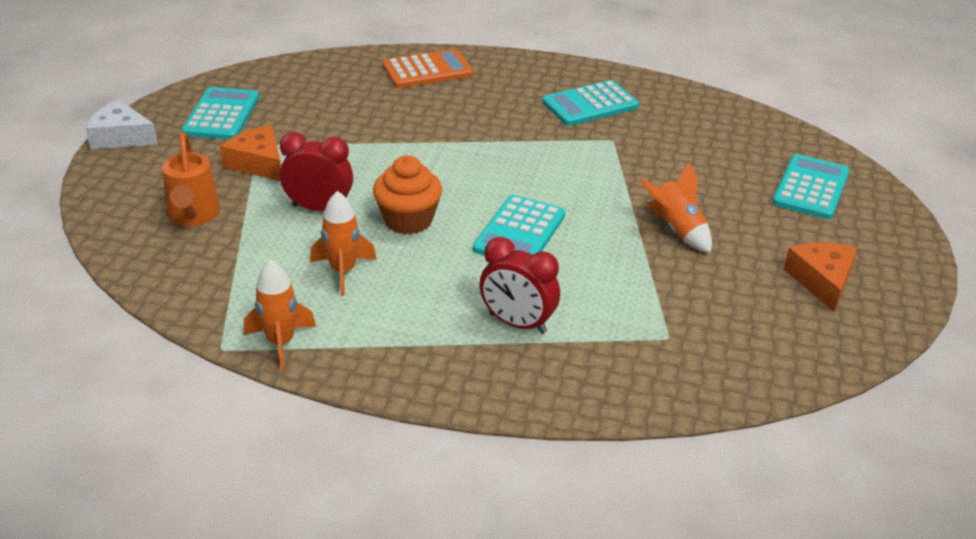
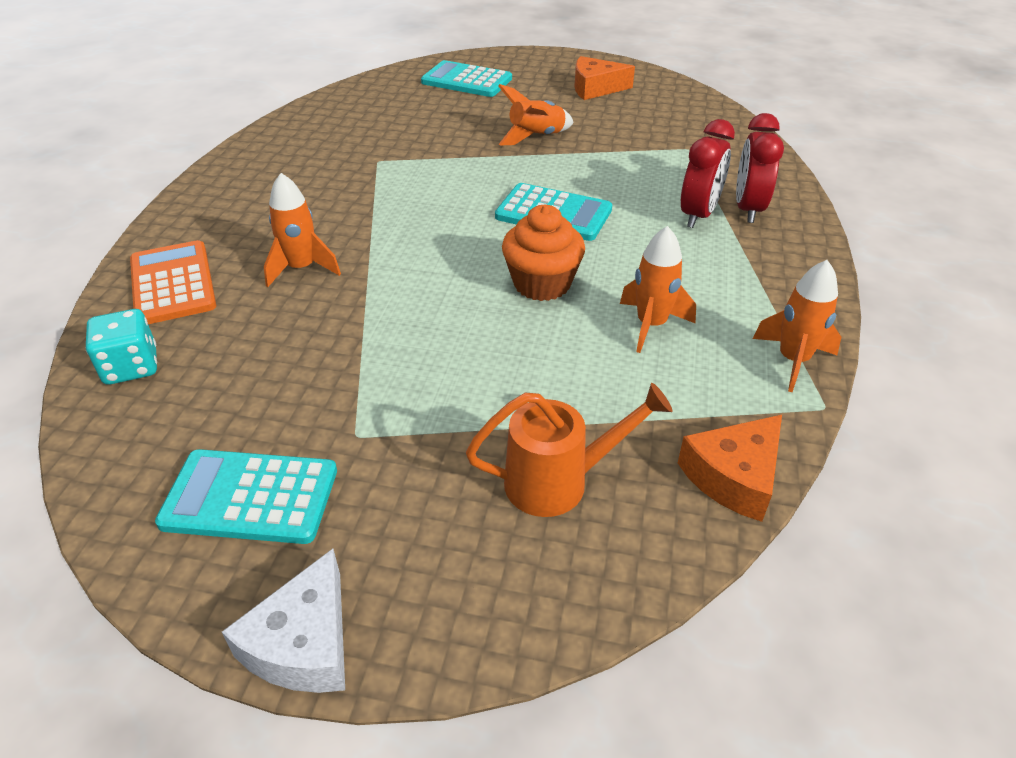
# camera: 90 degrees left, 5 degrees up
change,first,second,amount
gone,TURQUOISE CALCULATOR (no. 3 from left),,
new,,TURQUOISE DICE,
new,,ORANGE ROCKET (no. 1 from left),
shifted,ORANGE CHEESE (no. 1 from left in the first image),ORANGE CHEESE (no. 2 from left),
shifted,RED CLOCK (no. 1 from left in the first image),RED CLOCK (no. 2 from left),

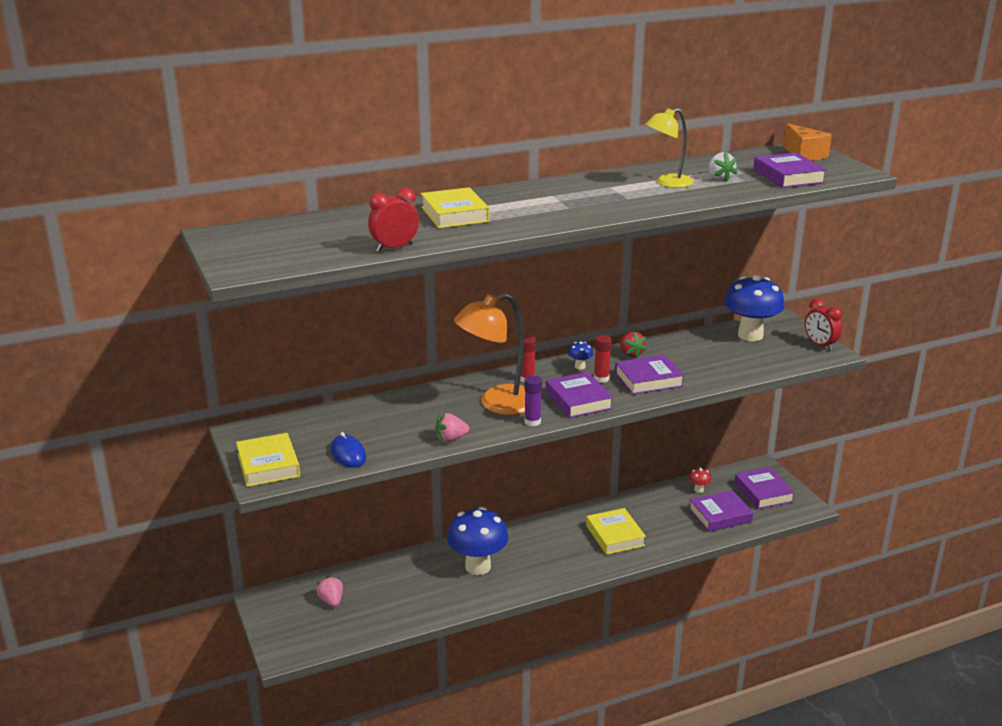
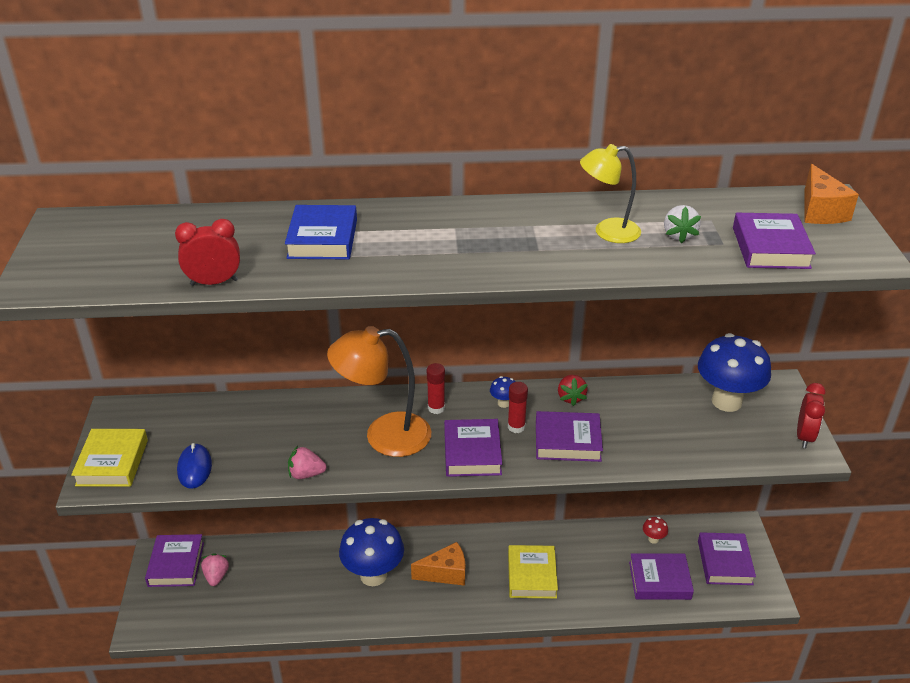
# camera: 20 degrees right, 10 degrees up
change,first,second,amount
gone,PURPLE GLUE STICK,,
new,,PURPLE BOOK (no. 1 from left),
new,,ORANGE CHEESE (no. 1 from left),
repainted,YELLOW BOOK (no. 2 from left),BLUE BOOK,
rotated,RED CLOCK (no. 2 from left),,150 degrees counterclockwise

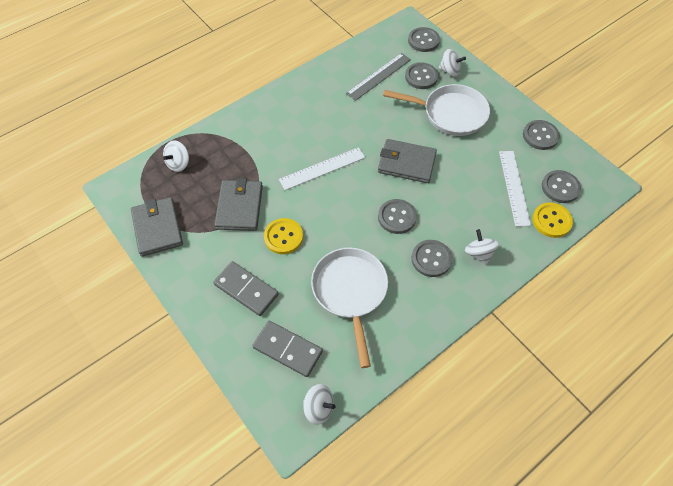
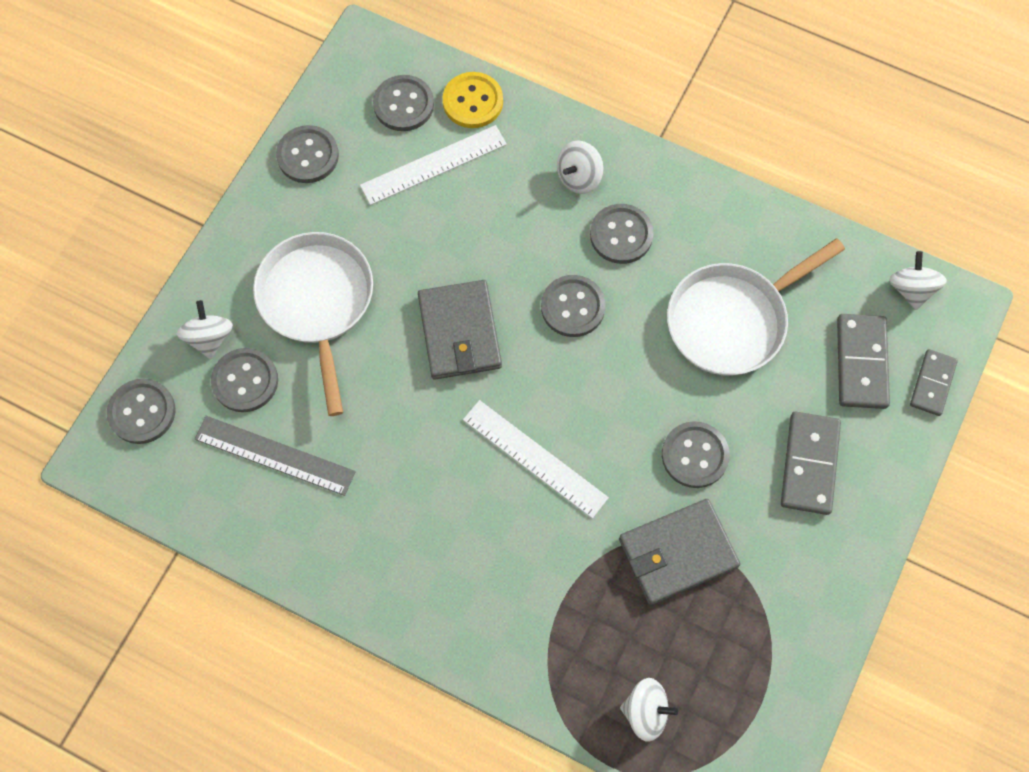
# camera: 115 degrees left, 10 degrees up
change,first,second,amount
gone,GREY WALLET (no. 1 from left),,
new,,GREY DOMINO (no. 3 from left),
repainted,YELLOW BUTTON (no. 1 from left),GREY BUTTON (no. 7 from left),

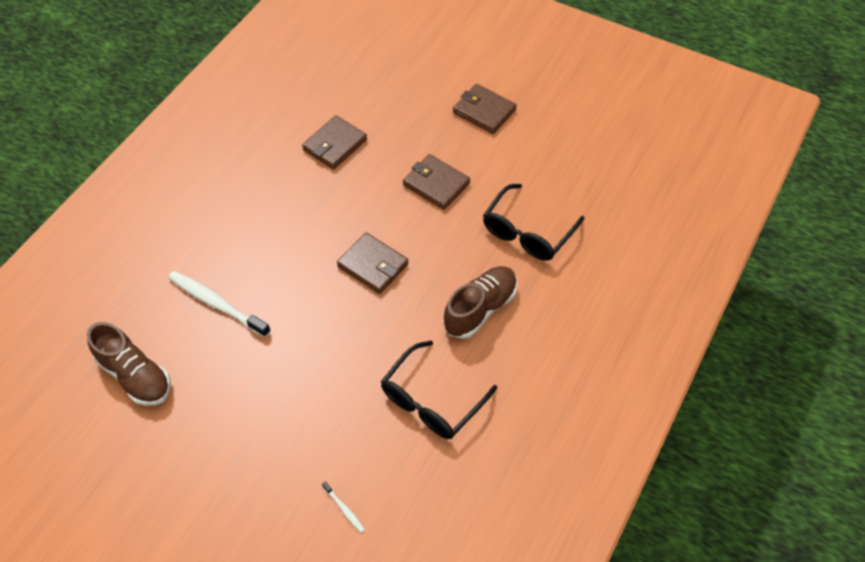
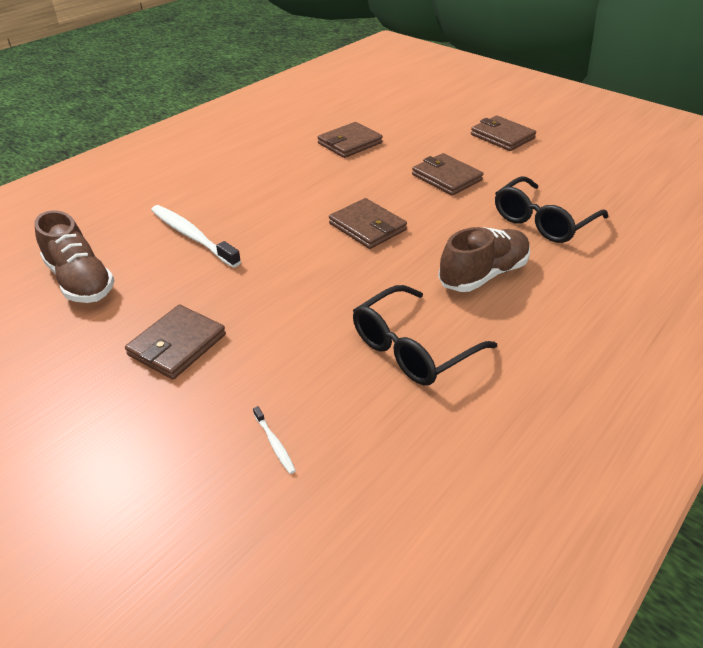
# camera: 10 degrees right, 15 degrees down
change,first,second,amount
new,,BROWN WALLET (no. 1 from left),

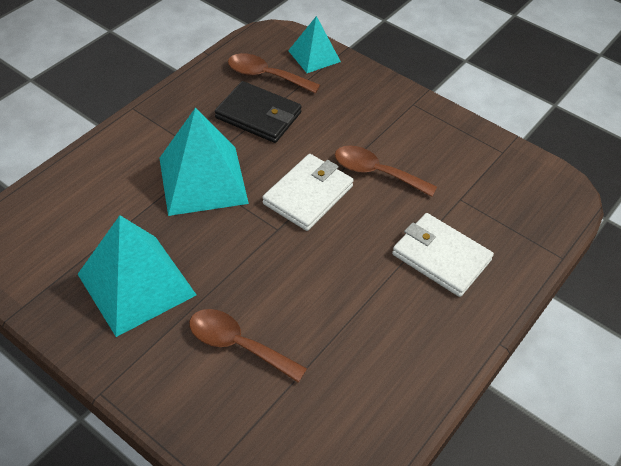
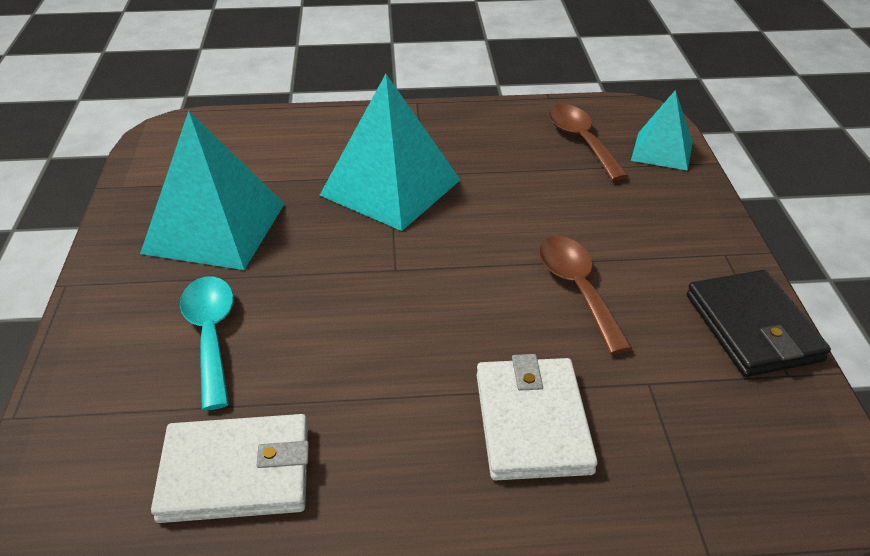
# camera: 50 degrees right, 10 degrees down
change,first,second,amount
shifted,BLACK WALLET,,
shifted,WHITE WALLET (no. 1 from left),,
repainted,BROWN SPOON (no. 1 from left),TURQUOISE SPOON,

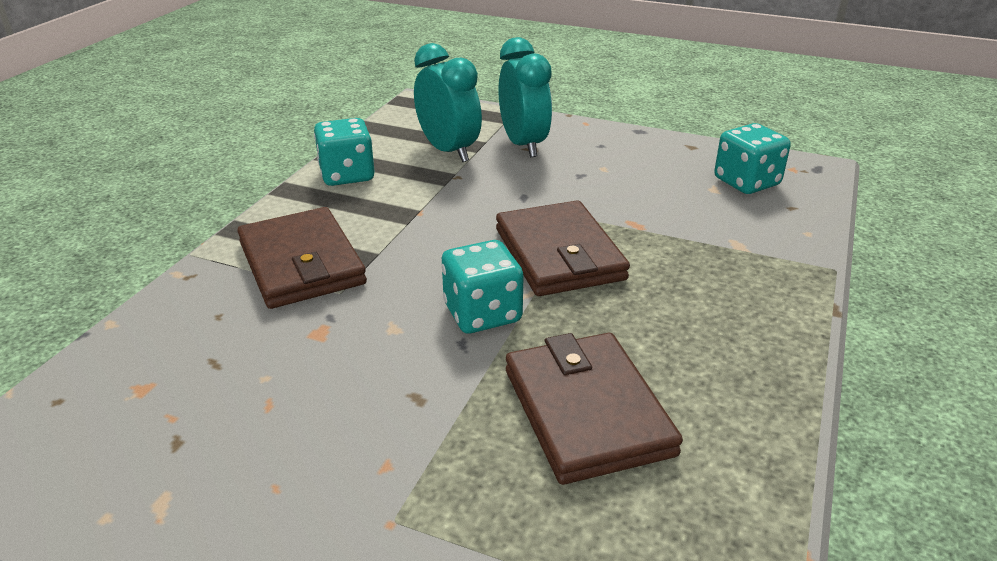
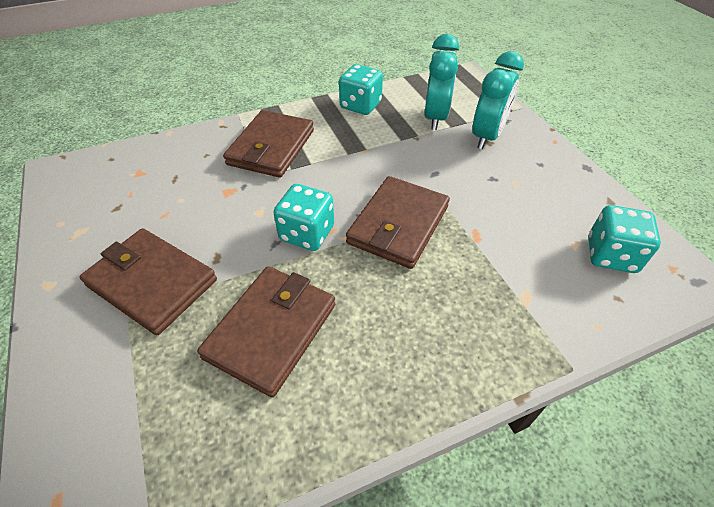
# camera: 45 degrees right, 15 degrees up
change,first,second,amount
new,,BROWN WALLET (no. 1 from left),

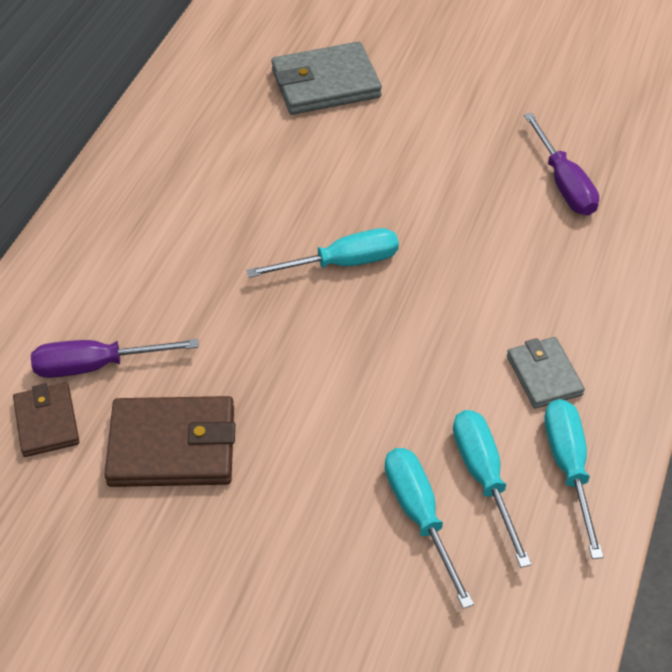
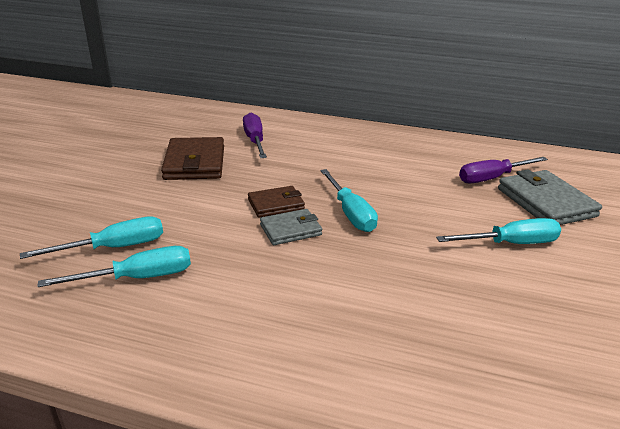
# camera: 85 degrees right, 20 degrees down
change,first,second,amount
shifted,BROWN WALLET (no. 1 from left in the first image),BROWN WALLET (no. 2 from left),
shifted,GREY WALLET (no. 2 from left in the first image),GREY WALLET (no. 1 from left),
shifted,PURPLE SCREWDRIVER (no. 2 from left),,
shifted,TURQUOISE SCREWDRIVER (no. 4 from left),,

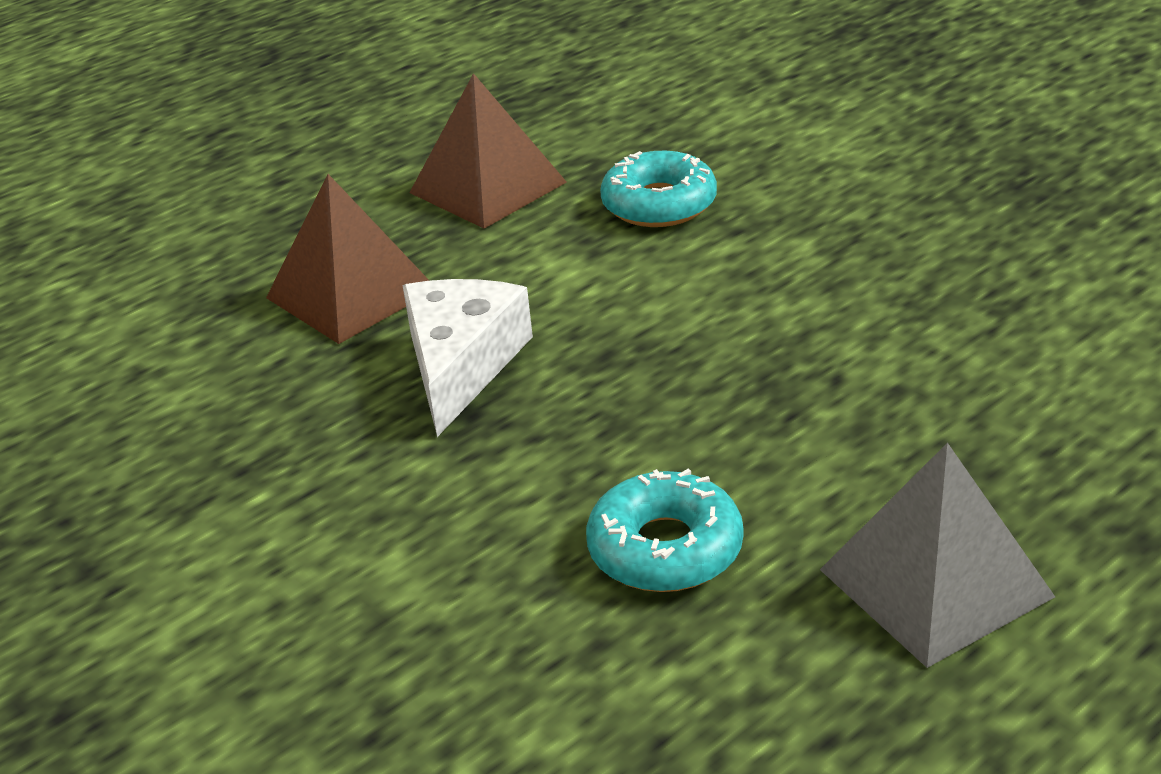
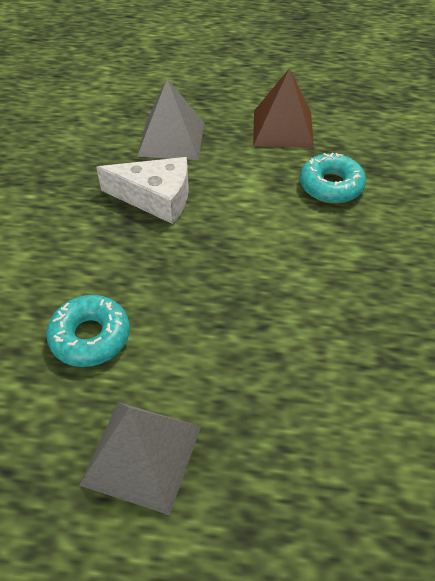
# camera: 45 degrees right, 15 degrees up
change,first,second,amount
repainted,BROWN PYRAMID (no. 1 from left),GREY PYRAMID (no. 2 from left),
rotated,WHITE CHEESE,,45 degrees clockwise

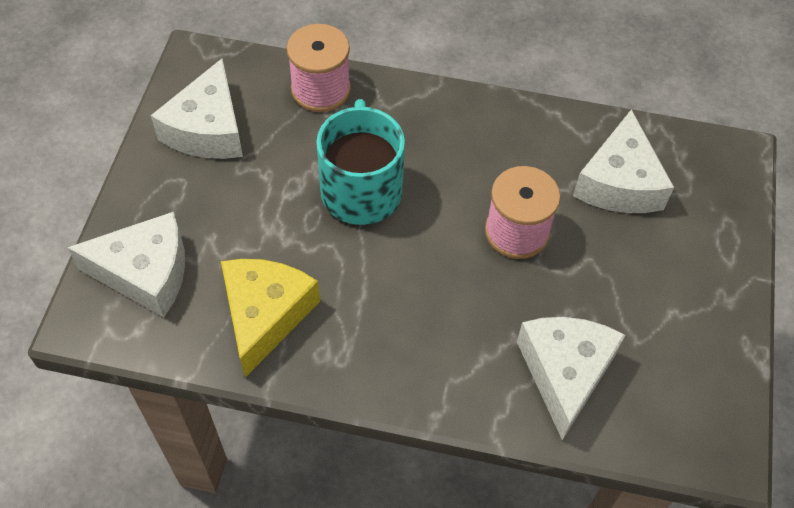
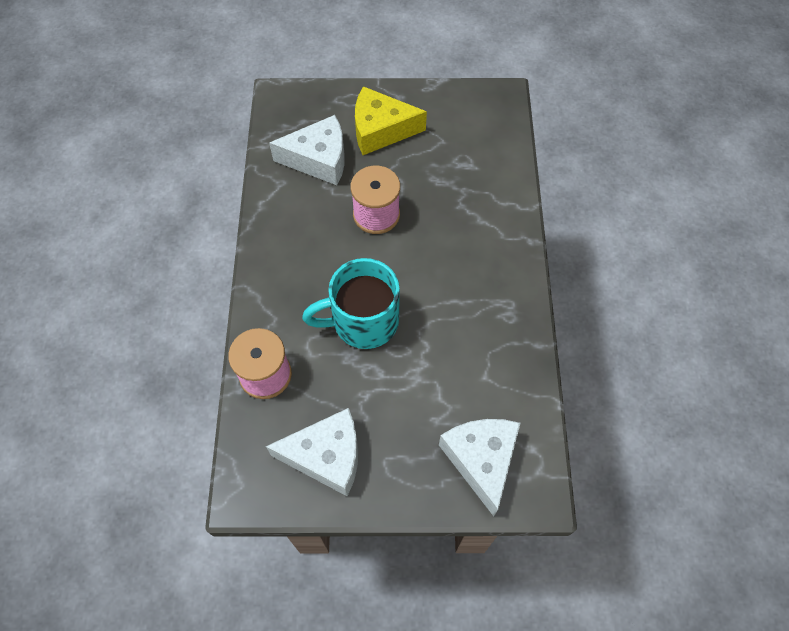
# camera: 100 degrees left, 5 degrees up
change,first,second,amount
gone,WHITE CHEESE (no. 3 from left),,
shifted,YELLOW CHEESE,,

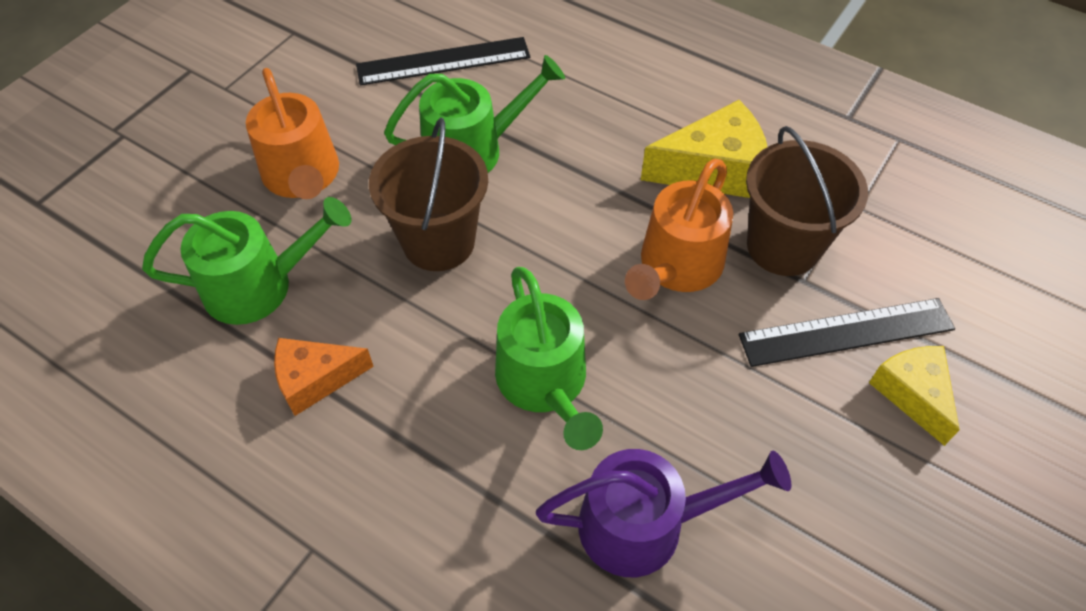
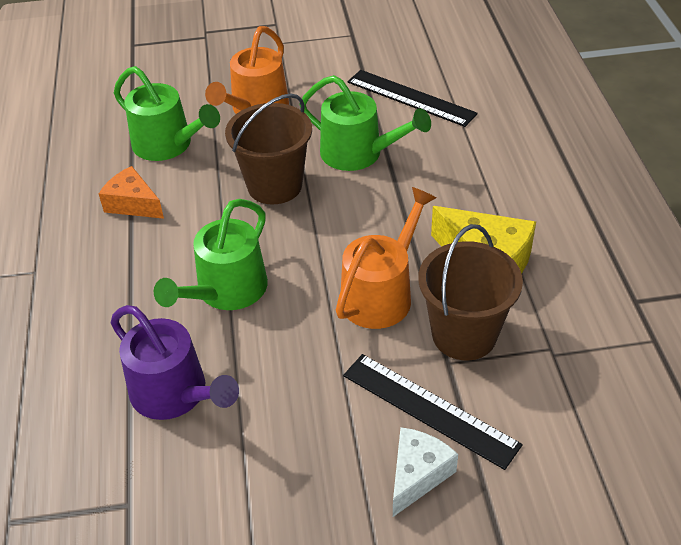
# camera: 50 degrees right, 10 degrees down
change,first,second,amount
repainted,YELLOW CHEESE (no. 2 from left),WHITE CHEESE,
rotated,ORANGE WATERING CAN (no. 2 from left),,135 degrees clockwise

